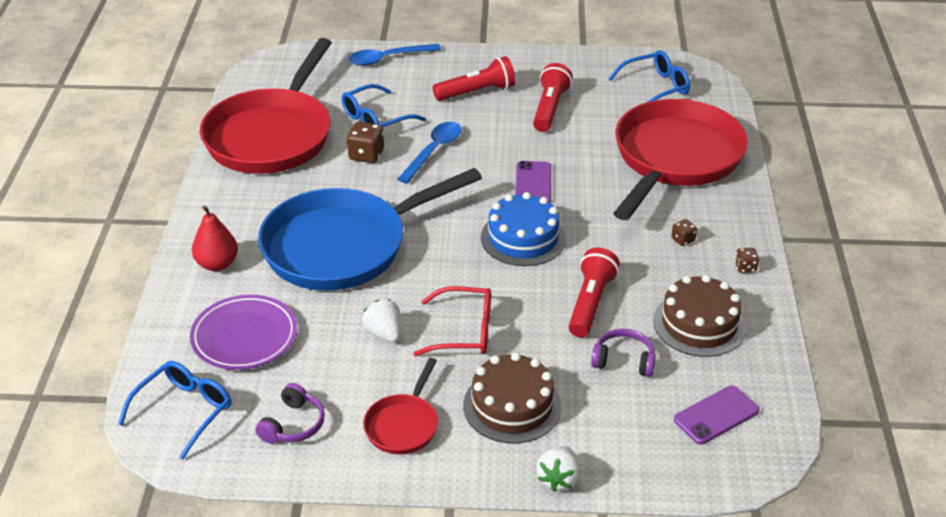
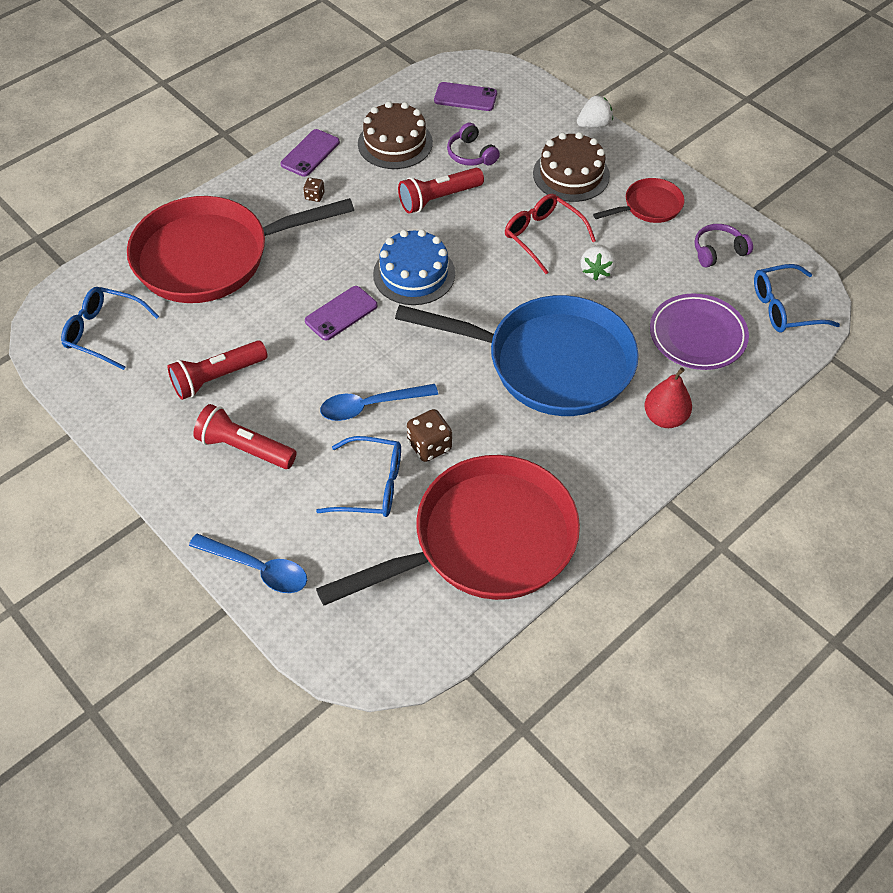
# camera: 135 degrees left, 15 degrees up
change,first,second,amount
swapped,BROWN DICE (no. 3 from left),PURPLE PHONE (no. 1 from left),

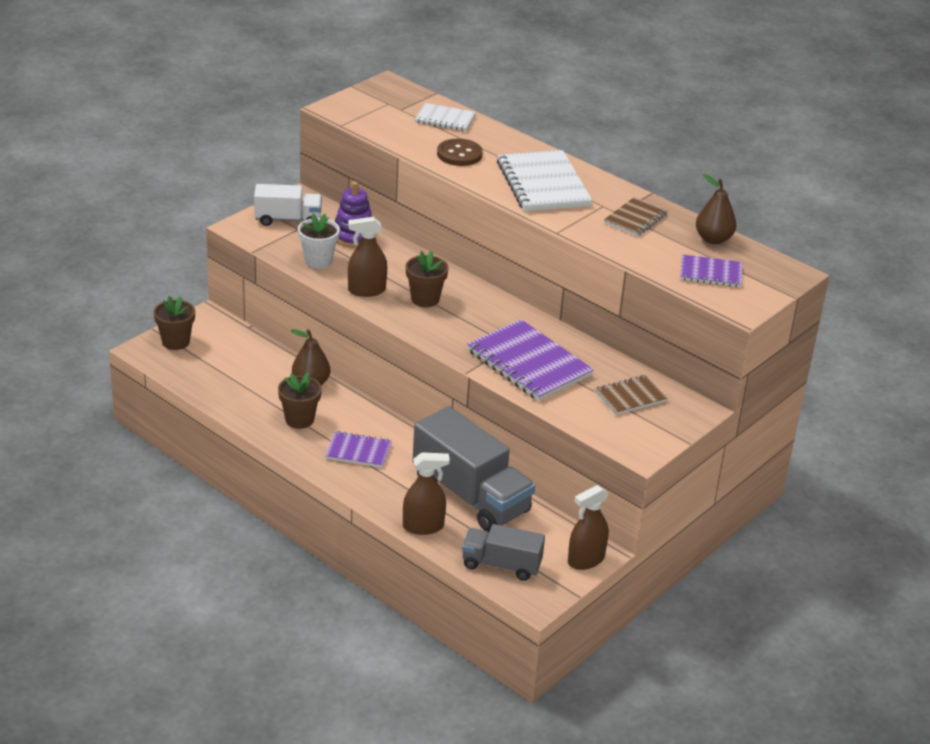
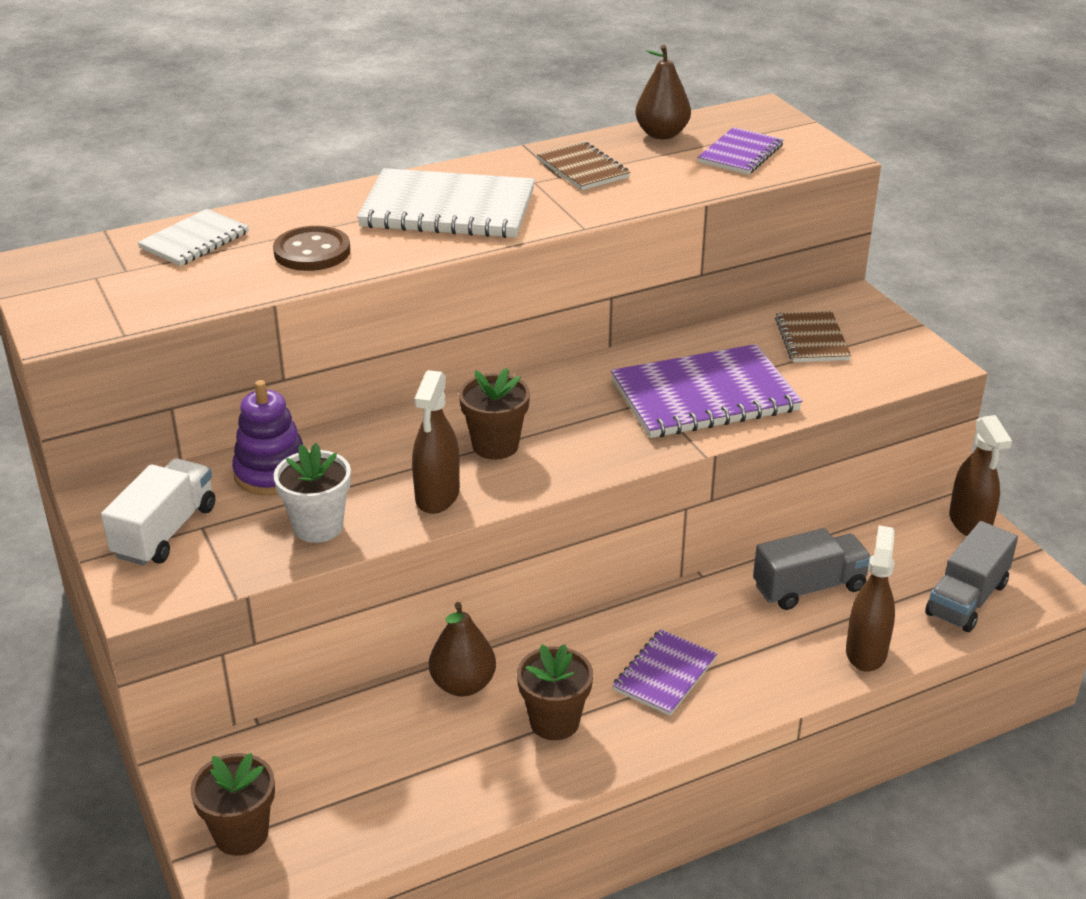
# camera: 65 degrees left, 0 degrees up
change,first,second,amount
scaled,GREY TRUCK (no. 1 from left),,x0.58

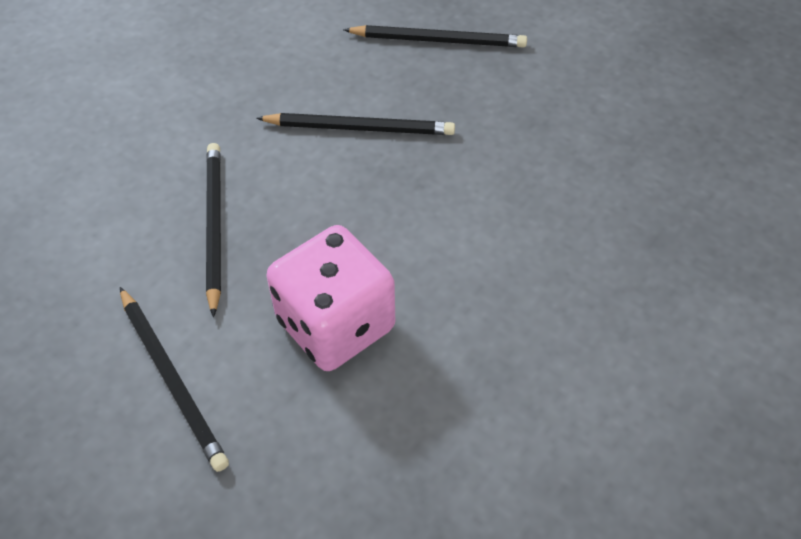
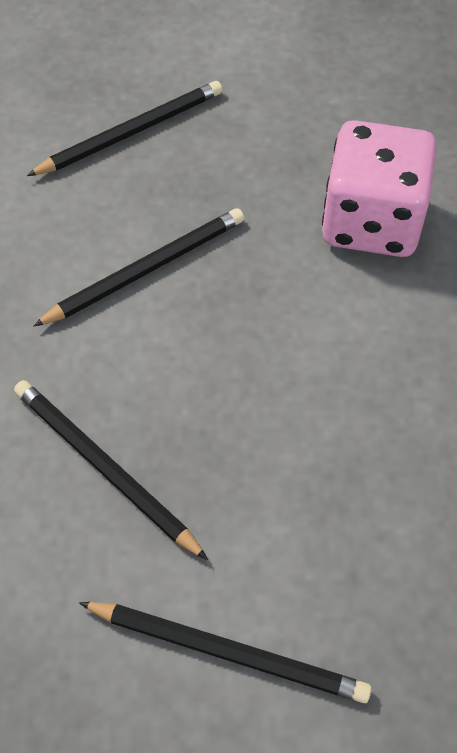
# camera: 40 degrees left, 5 degrees up
change,first,second,amount
shifted,PINK DICE,,

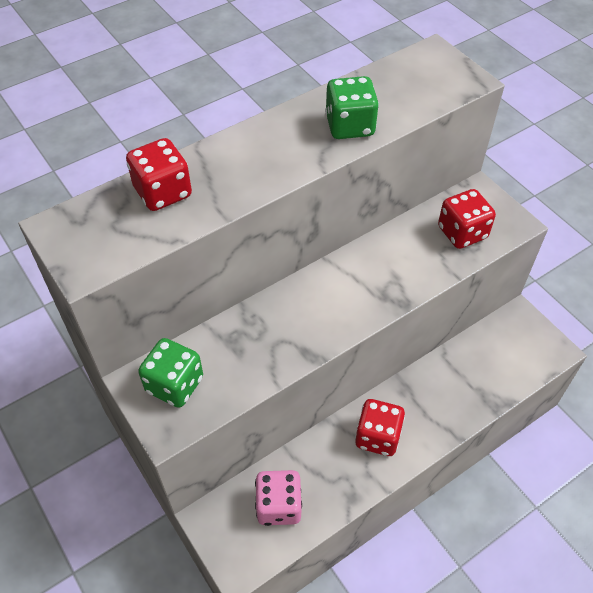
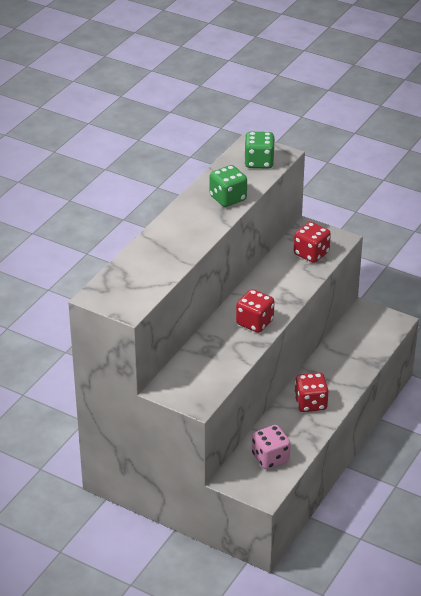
# camera: 25 degrees left, 15 degrees down
change,first,second,amount
shifted,RED DICE (no. 1 from left),,
shifted,GREEN DICE (no. 1 from left in the first image),GREEN DICE (no. 2 from left),

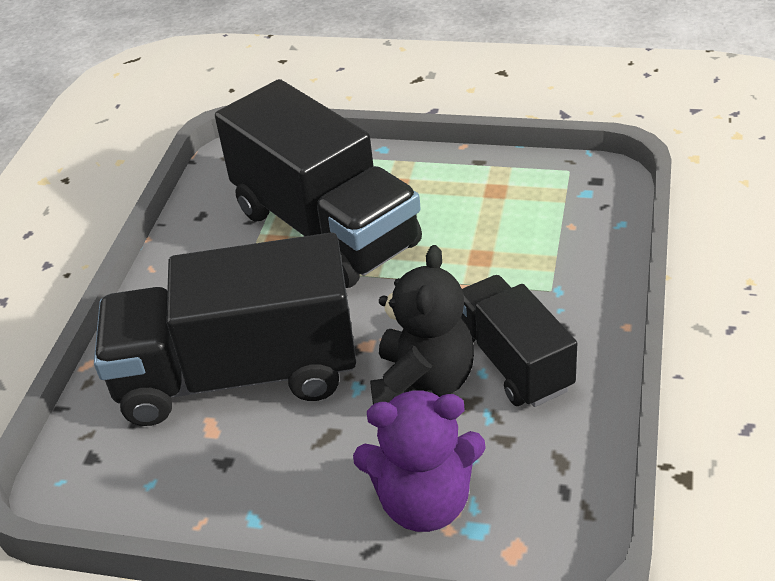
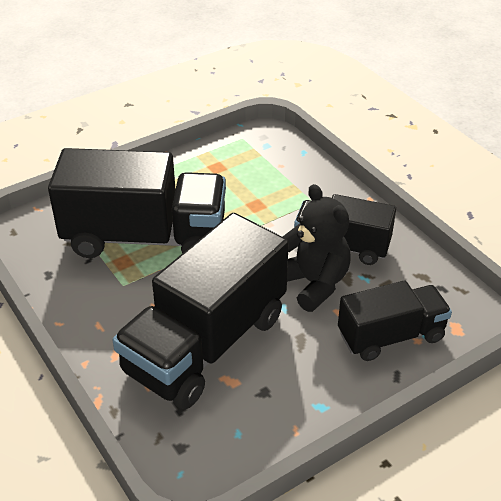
# camera: 50 degrees left, 0 degrees up
change,first,second,amount
swapped,PURPLE TEDDY BEAR,BLACK TRUCK (no. 4 from left),

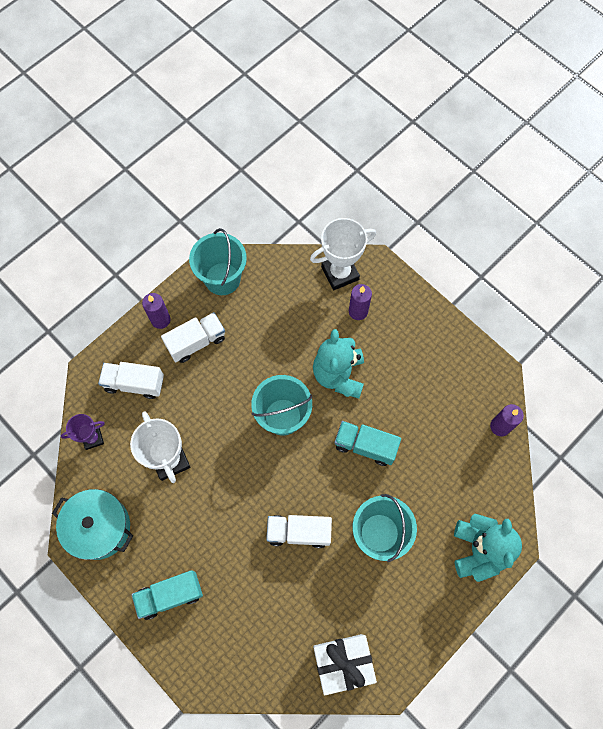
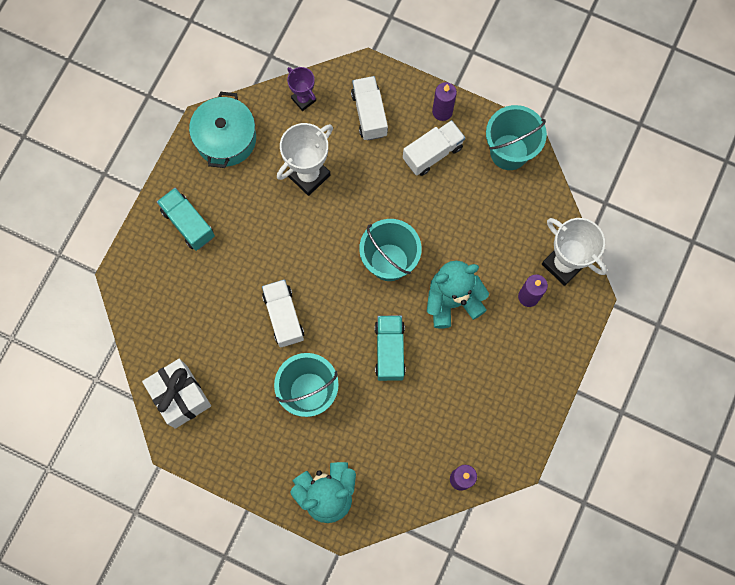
# camera: 70 degrees right, 5 degrees up
change,first,second,amount
rotated,WHITE TRUCK (no. 2 from left in the first image),WHITE TRUCK (no. 3 from left),75 degrees counterclockwise

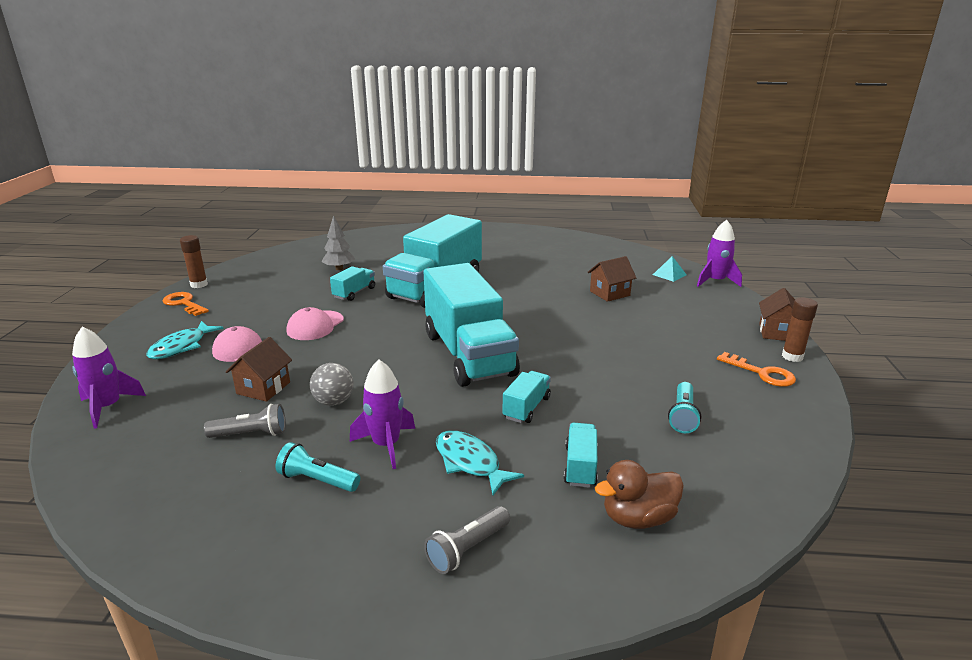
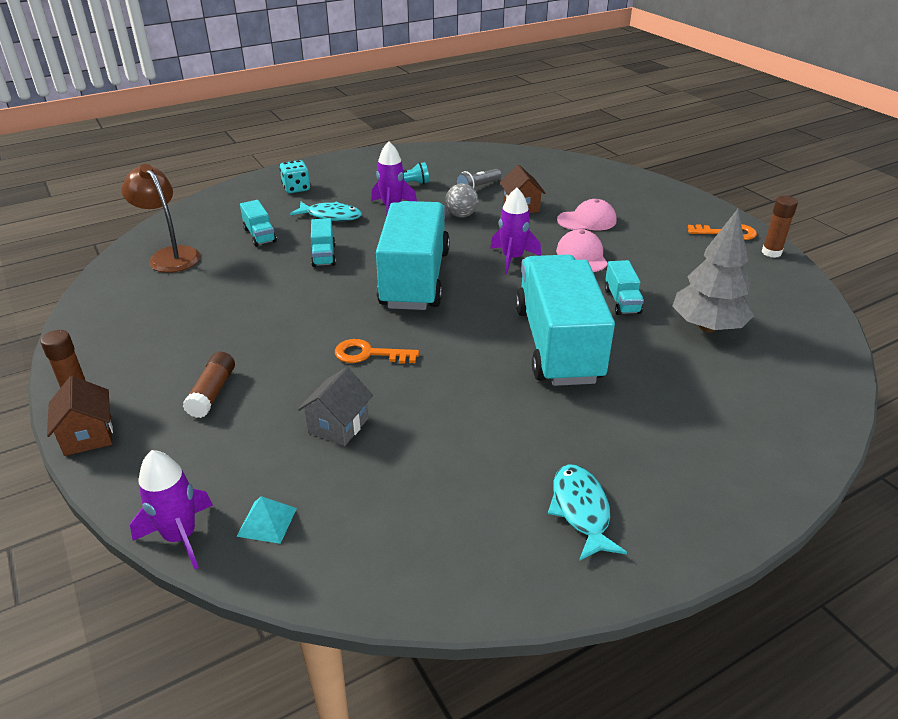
# camera: 145 degrees right, 10 degrees up
change,first,second,amount
gone,BROWN DUCK,,
gone,TURQUOISE FLASHLIGHT (no. 2 from left),,
new,,BROWN LAMP,
new,,BROWN GLUE STICK (no. 2 from left),
shifted,PURPLE ROCKET (no. 1 from left in the first image),PURPLE ROCKET (no. 3 from left),
shifted,TURQUOISE FISH (no. 1 from left in the first image),TURQUOISE FISH (no. 2 from left),
shifted,ORANGE KEY (no. 2 from left in the first image),ORANGE KEY (no. 1 from left),
swapped,GREY FLASHLIGHT (no. 2 from left),TURQUOISE DICE,
repainted,BROWN HOUSE (no. 2 from left),GREY HOUSE,
rotated,TURQUOISE TRUCK (no. 3 from left),,60 degrees clockwise
scaled,GREY TREE,,x1.65

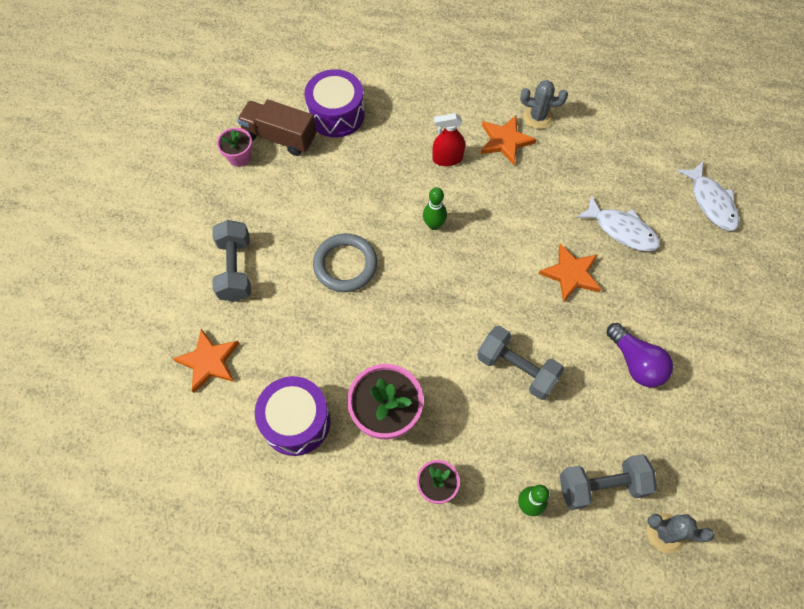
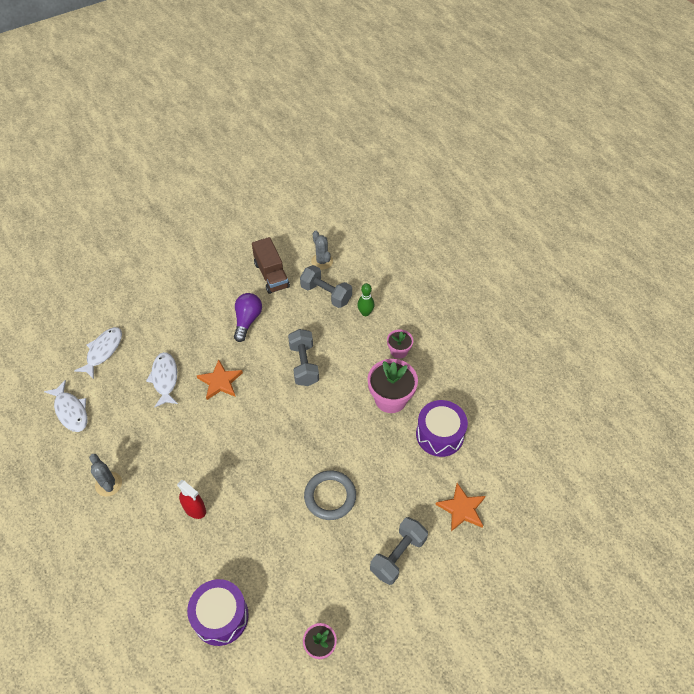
# camera: 135 degrees left, 10 degrees down
change,first,second,amount
gone,GREEN BOWLING PIN (no. 1 from left),,
gone,ORANGE STAR (no. 2 from left),,
new,,WHITE FISH (no. 1 from left),
shifted,BROWN TRUCK,,

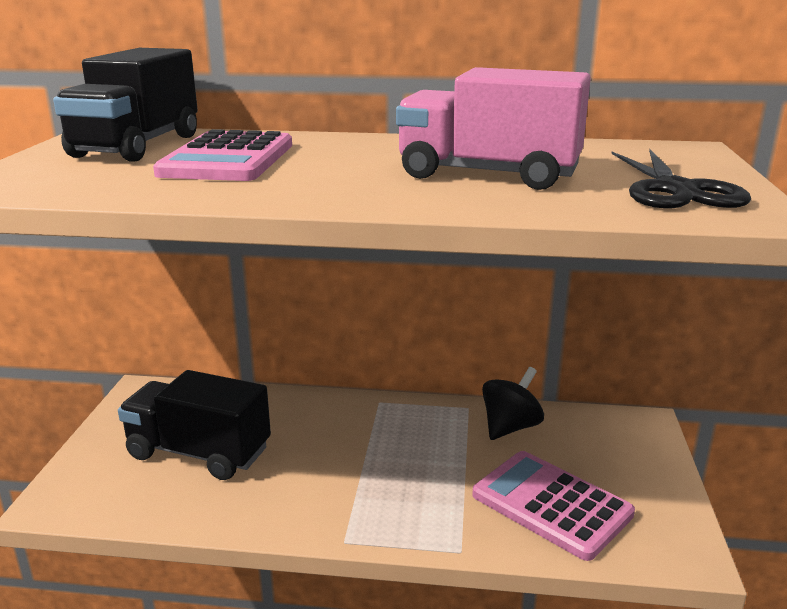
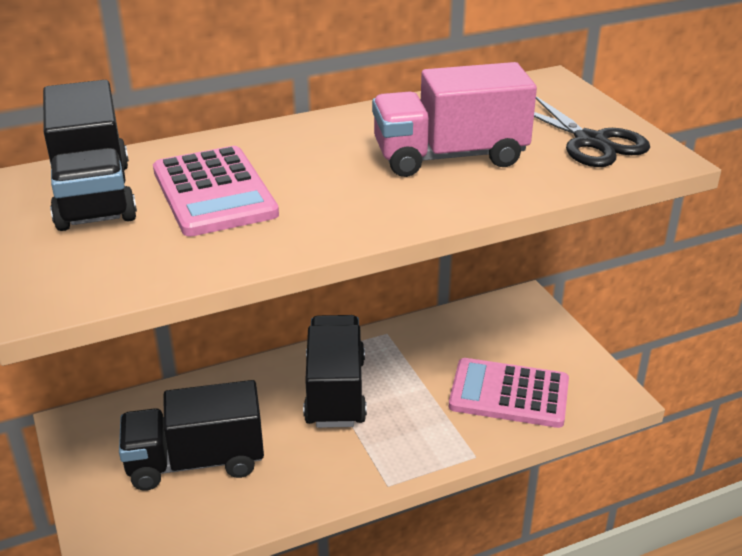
# camera: 30 degrees left, 10 degrees up
change,first,second,amount
gone,BLACK SPINNING TOP,,
new,,BLACK TRUCK (no. 3 from left),

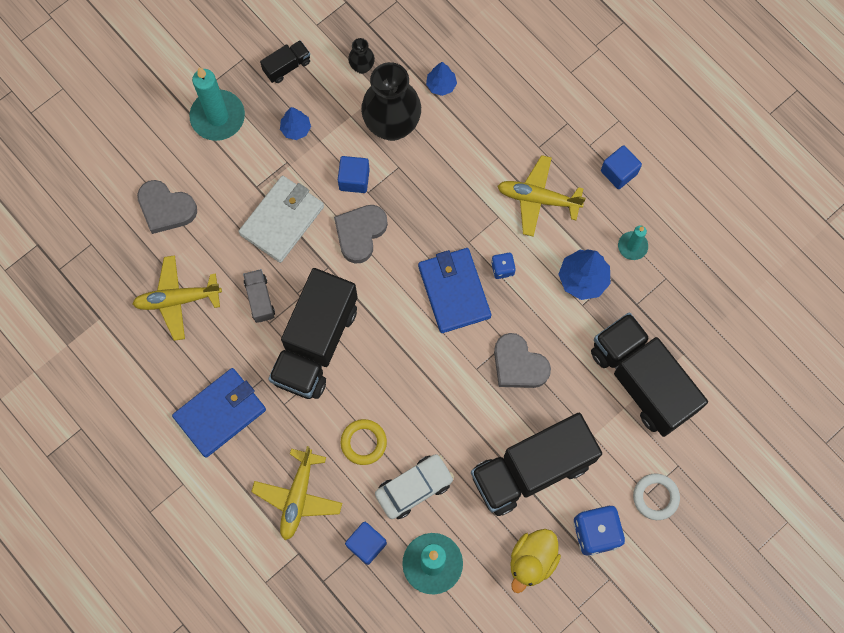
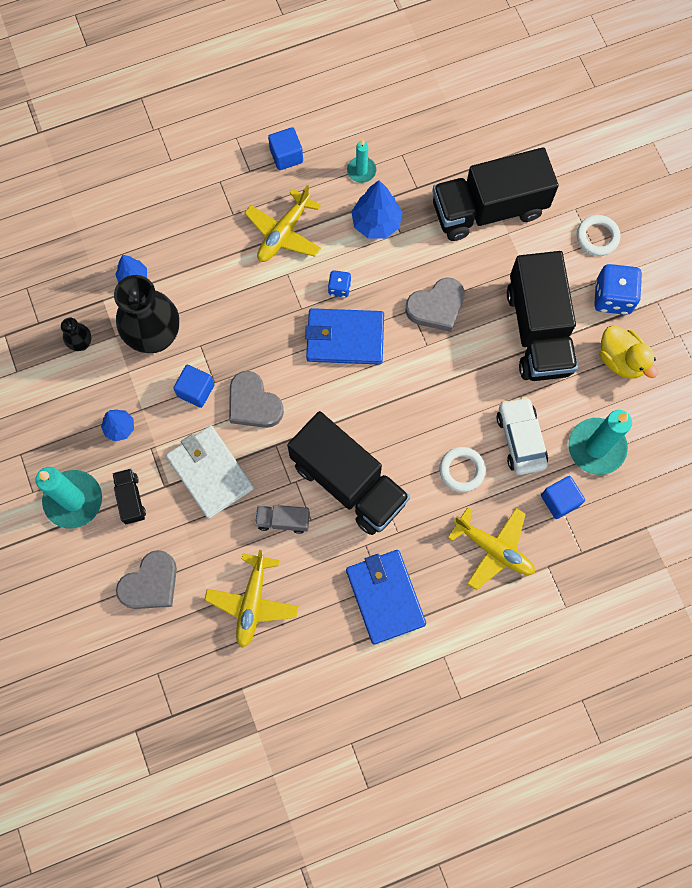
# camera: 70 degrees left, 0 degrees up
change,first,second,amount
shifted,BLACK TRUCK (no. 1 from left),,
repainted,YELLOW RING,WHITE RING (no. 1 from left),

